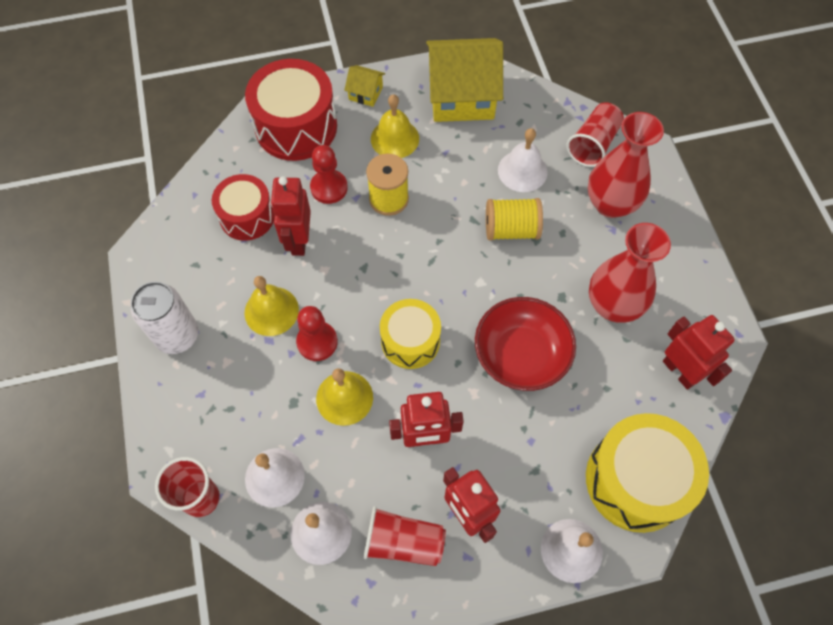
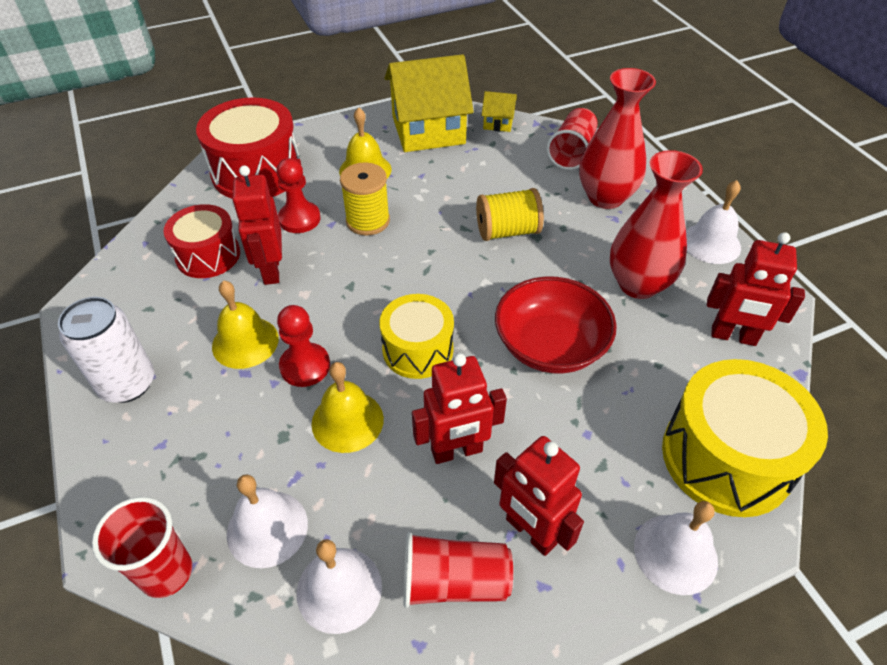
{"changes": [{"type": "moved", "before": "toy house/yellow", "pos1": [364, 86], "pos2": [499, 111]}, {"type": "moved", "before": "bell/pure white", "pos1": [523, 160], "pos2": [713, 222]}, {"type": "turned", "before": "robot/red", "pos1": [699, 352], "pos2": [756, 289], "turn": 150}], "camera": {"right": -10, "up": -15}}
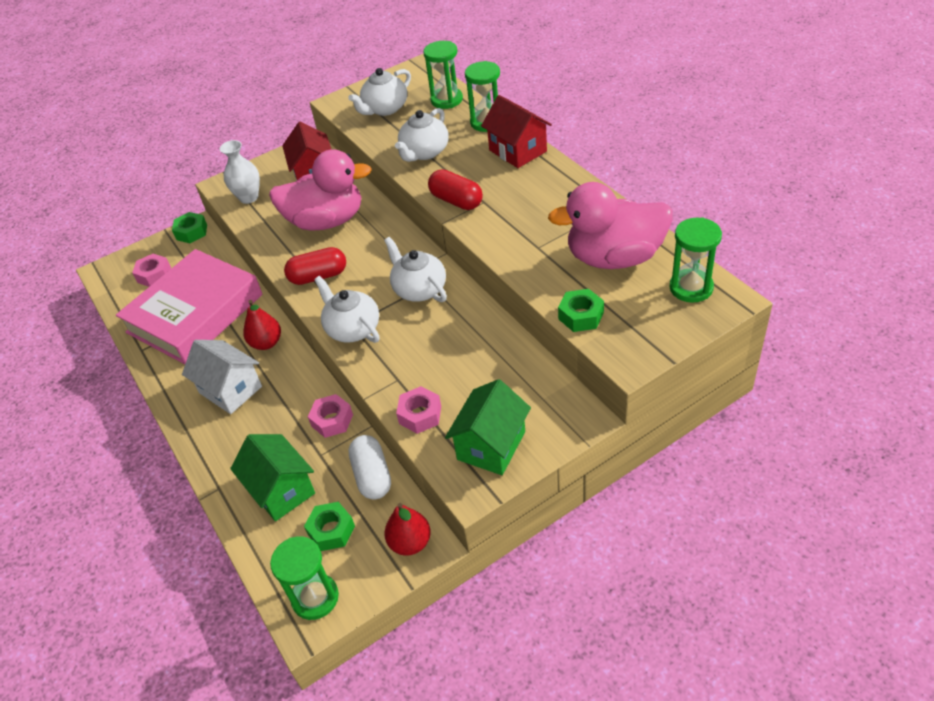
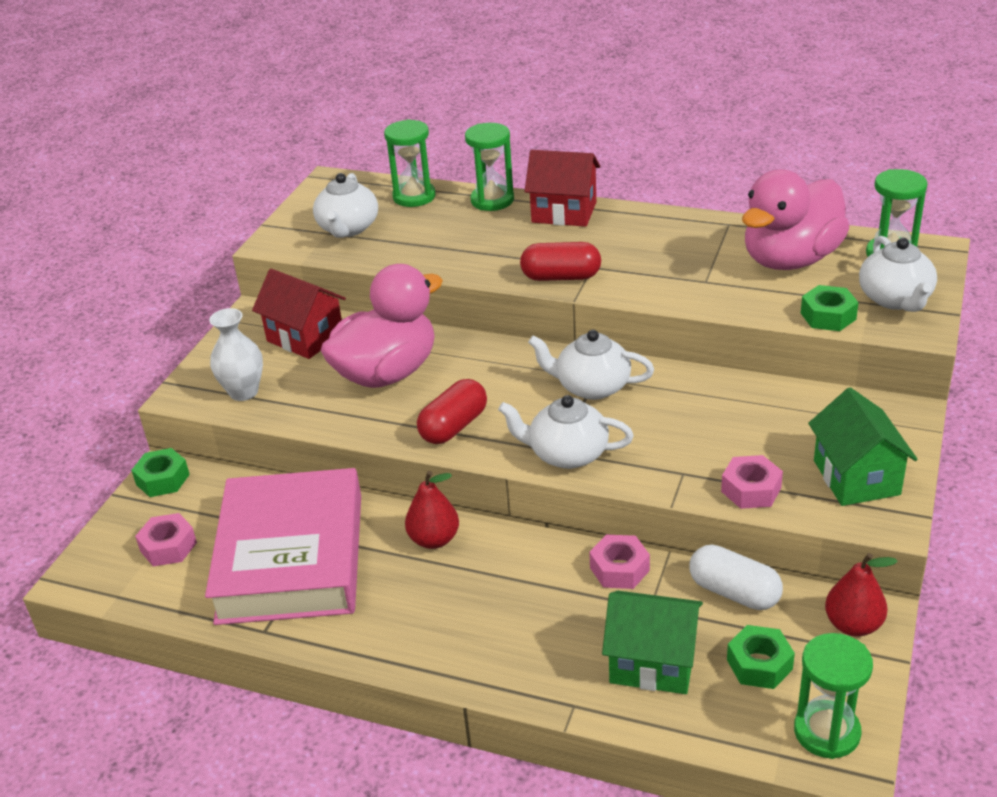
{"changes": [{"type": "removed", "before": "toy house/pure white", "pos1": [222, 377]}, {"type": "moved", "before": "china teapot/pure white", "pos1": [422, 135], "pos2": [898, 274]}], "camera": {"right": -40, "up": -10}}
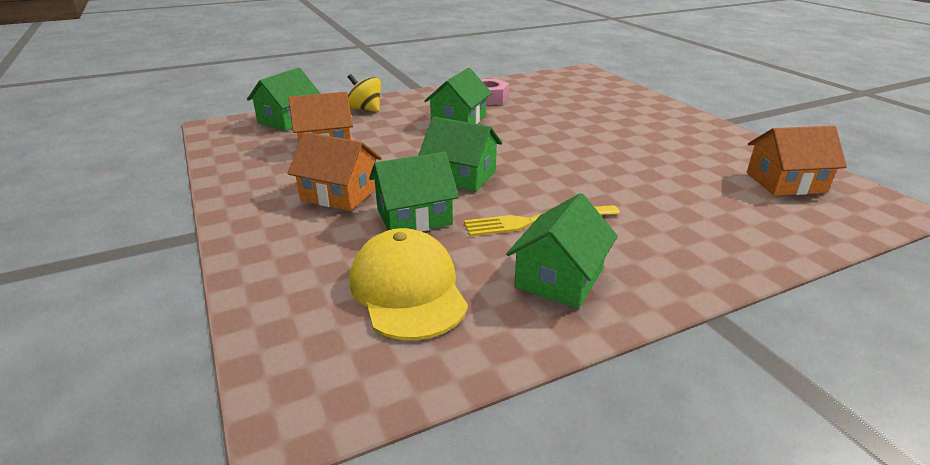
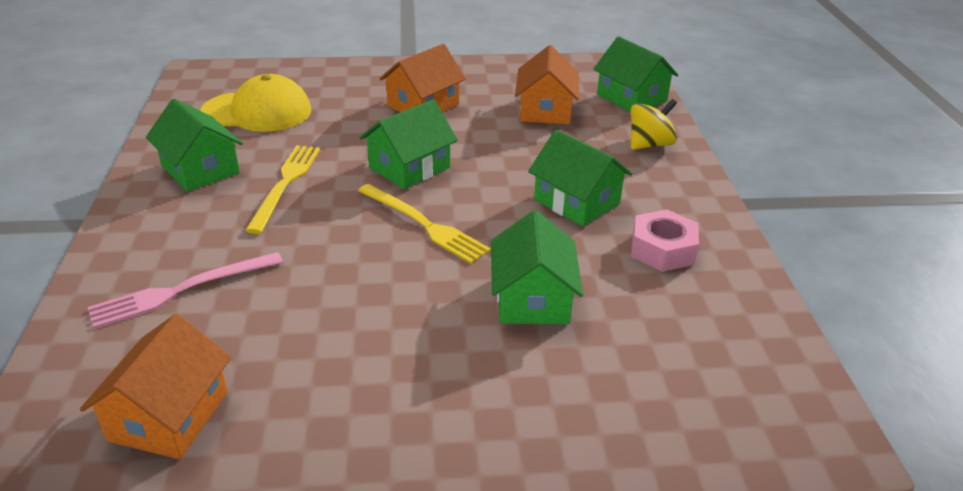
{"changes": [{"type": "moved", "before": "toy house/emerald", "pos1": [414, 192], "pos2": [537, 267]}, {"type": "added", "after": "dinner fork/pink", "pos2": [185, 290]}, {"type": "added", "after": "dinner fork/yellow", "pos2": [424, 224]}], "camera": {"right": 110, "up": 5}}
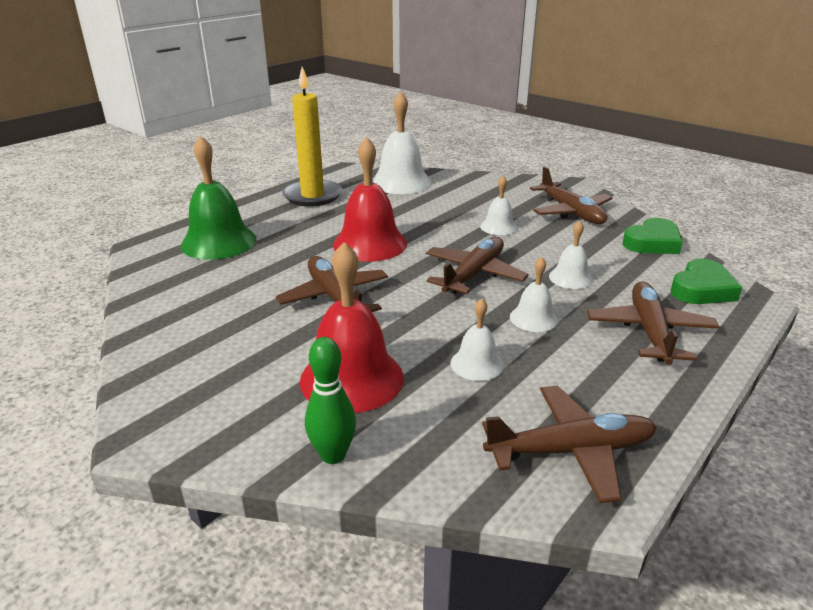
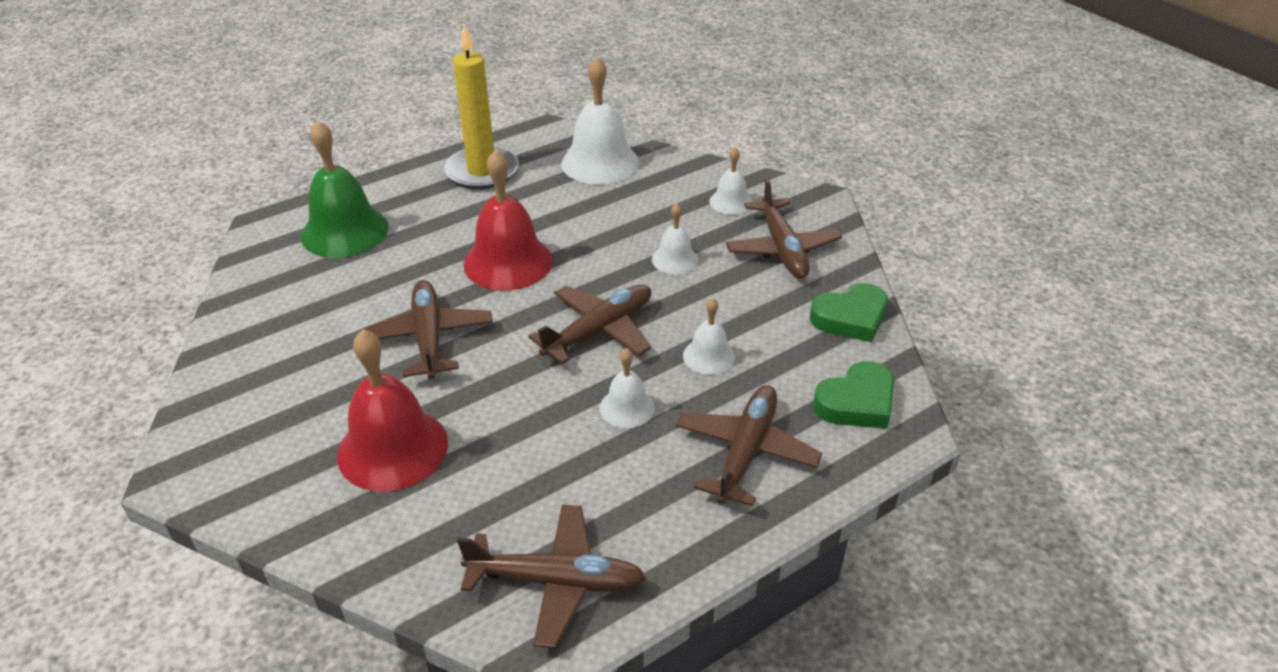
{"changes": [{"type": "removed", "before": "bowling pin/emerald", "pos1": [330, 400]}, {"type": "moved", "before": "bell/pure white", "pos1": [477, 339], "pos2": [730, 181]}], "camera": {"right": 15, "up": 10}}
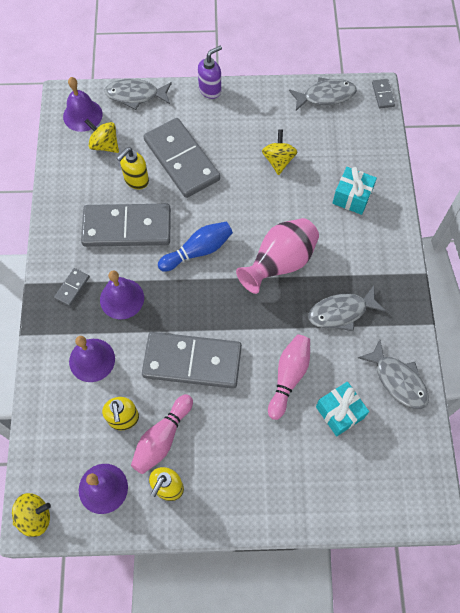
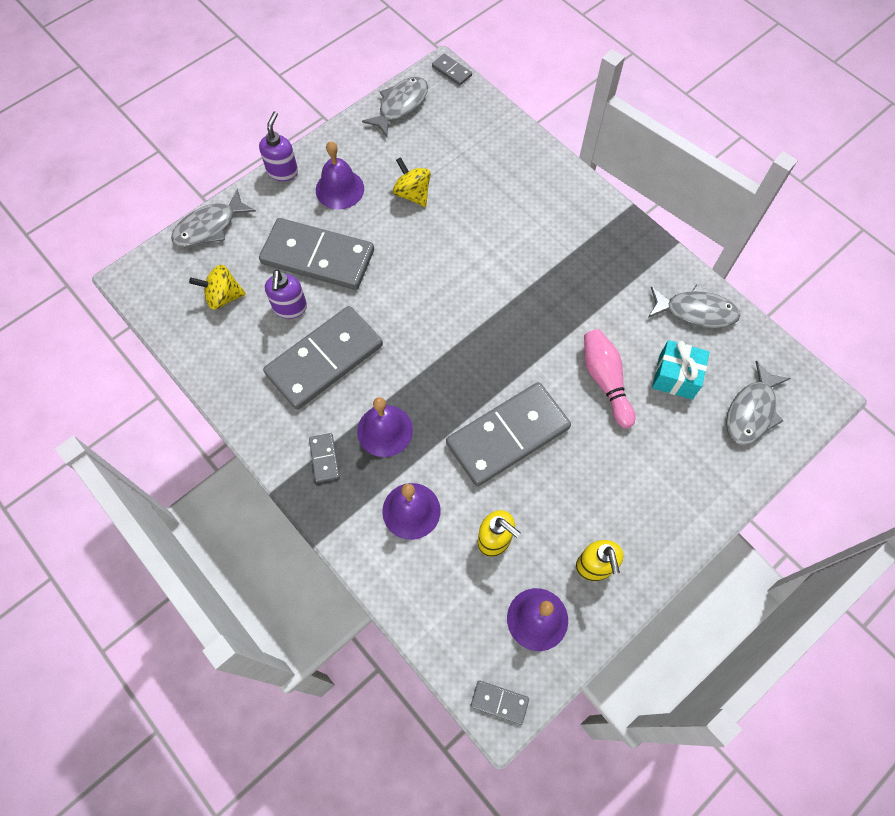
{"changes": [{"type": "replaced", "before": "spinning top/yellow", "after": "domino piece/ash-grey", "pos1": [31, 515], "pos2": [500, 702]}, {"type": "moved", "before": "bell/royal purple", "pos1": [83, 104], "pos2": [340, 175]}, {"type": "recoloured", "before": "soap pump/yellow", "after": "soap pump/royal purple", "pos1": [133, 168], "pos2": [286, 294]}, {"type": "removed", "before": "bowling pin/pink", "pos1": [162, 434]}, {"type": "removed", "before": "bowling pin/blue", "pos1": [195, 247]}, {"type": "removed", "before": "tall vase/pink", "pos1": [277, 256]}, {"type": "moved", "before": "toy fish/ash-grey", "pos1": [347, 308], "pos2": [758, 403]}, {"type": "removed", "before": "present/aqua", "pos1": [354, 191]}], "camera": {"right": -40, "up": 0}}
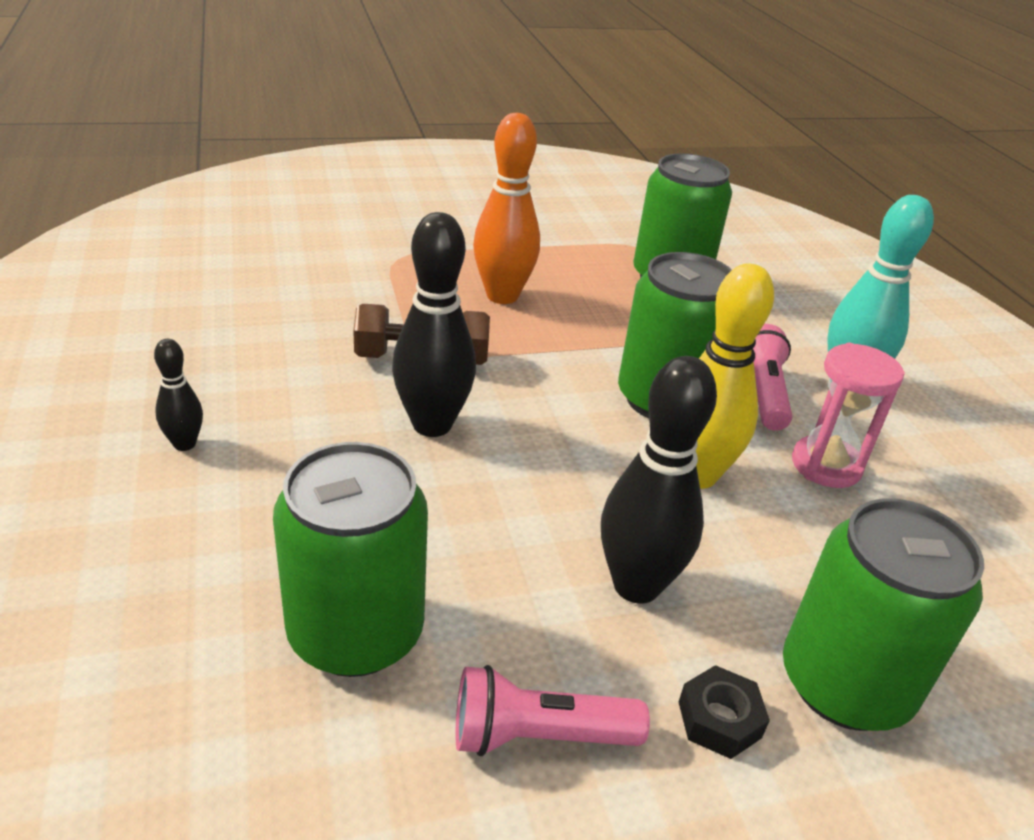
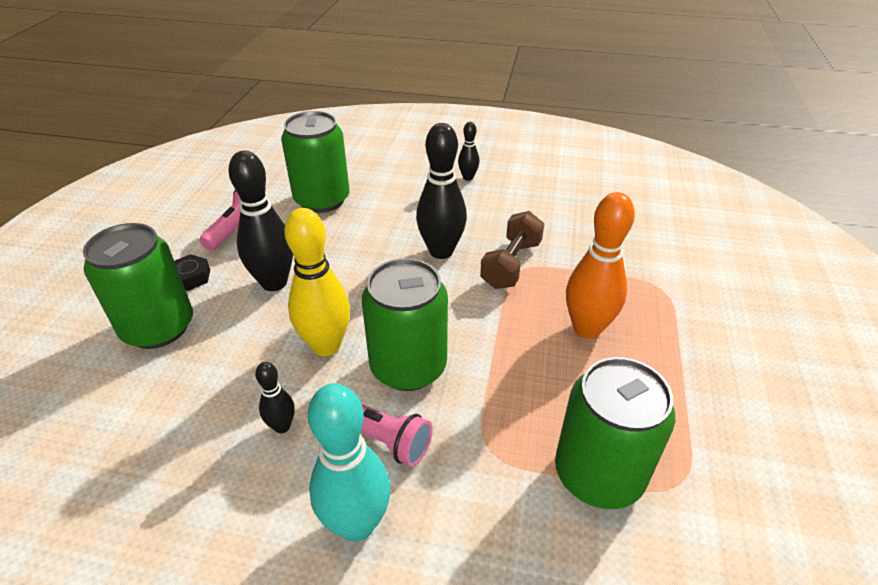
{"changes": [{"type": "replaced", "before": "sandglass/pink", "after": "bowling pin/ebony", "pos1": [848, 415], "pos2": [275, 397]}], "camera": {"right": 120, "up": 5}}
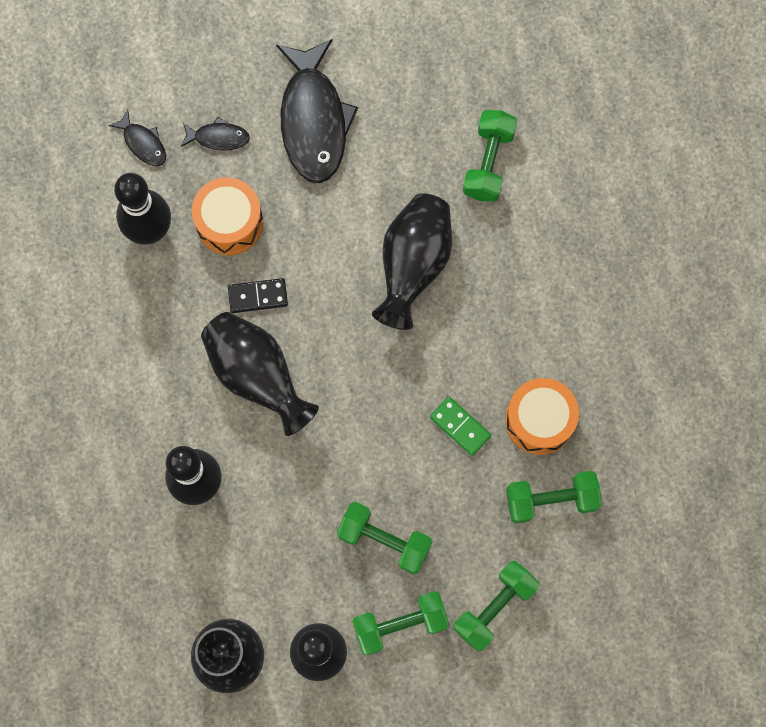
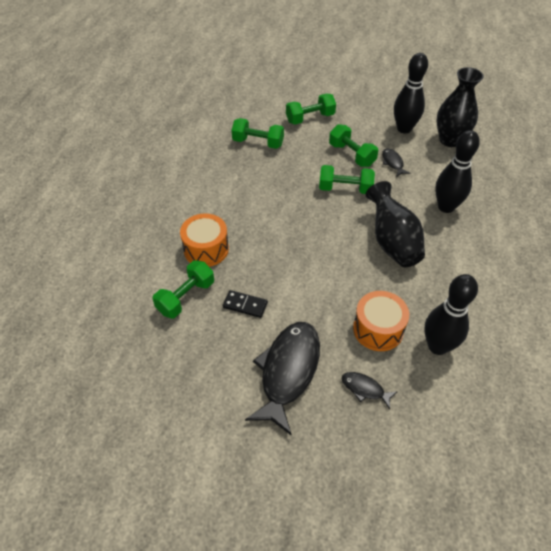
{"changes": [{"type": "moved", "before": "toy fish/ebony", "pos1": [137, 137], "pos2": [396, 162]}, {"type": "moved", "before": "domino piece/ebony", "pos1": [258, 295], "pos2": [245, 304]}, {"type": "moved", "before": "free weight/emerald", "pos1": [400, 623], "pos2": [347, 179]}, {"type": "removed", "before": "tall vase/ebony", "pos1": [412, 261]}, {"type": "removed", "before": "domino piece/emerald", "pos1": [460, 426]}, {"type": "moved", "before": "toy drum/orange-coloured", "pos1": [542, 416], "pos2": [204, 240]}], "camera": {"right": -155, "up": -25}}
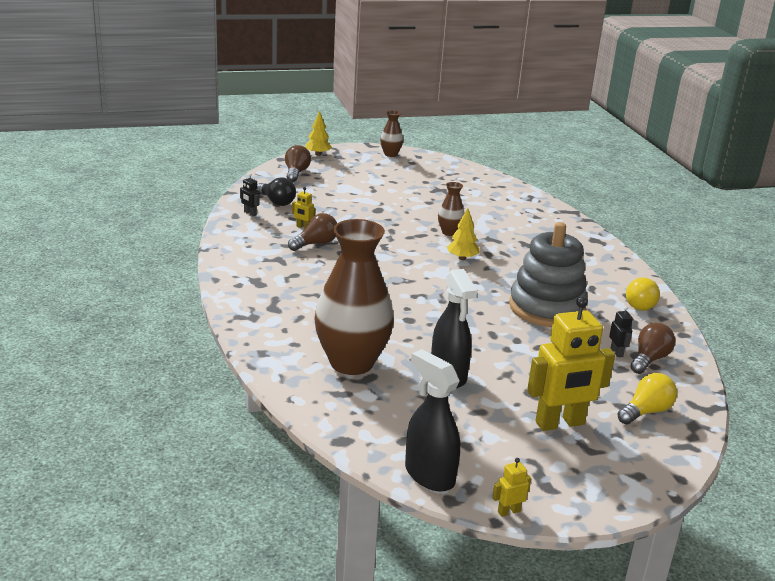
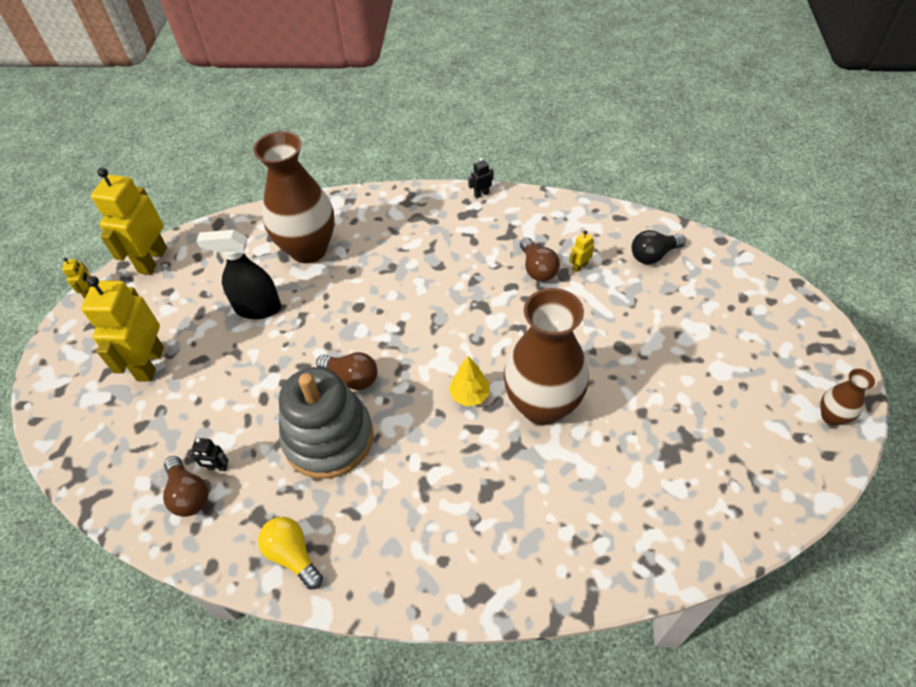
{"changes": [{"type": "moved", "before": "robot/ebony", "pos1": [250, 195], "pos2": [480, 178]}, {"type": "moved", "before": "lightbulb/russet", "pos1": [298, 163], "pos2": [346, 371]}, {"type": "removed", "before": "toy tree/yellow", "pos1": [318, 133]}, {"type": "replaced", "before": "spray bottle/ebony", "after": "robot/yellow", "pos1": [432, 420], "pos2": [129, 221]}, {"type": "resized", "before": "tall vase/russet", "pos1": [451, 209], "pos2": [546, 356], "scale": 2.24}, {"type": "removed", "before": "lightbulb/yellow", "pos1": [647, 399]}], "camera": {"right": 115, "up": 25}}
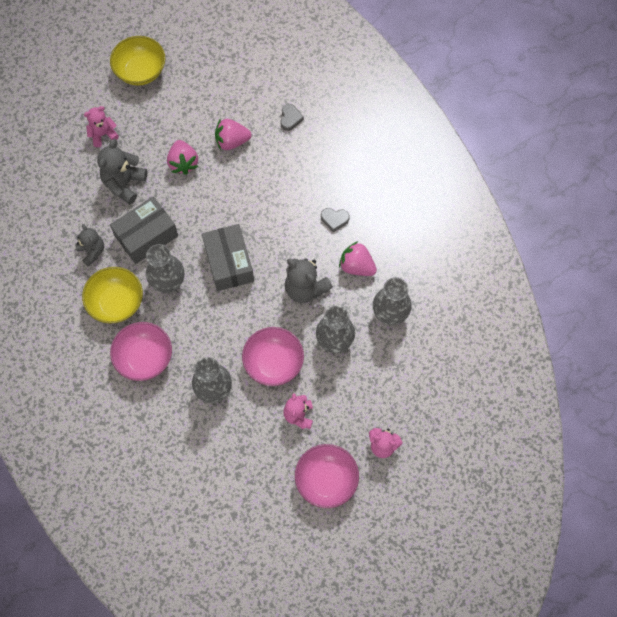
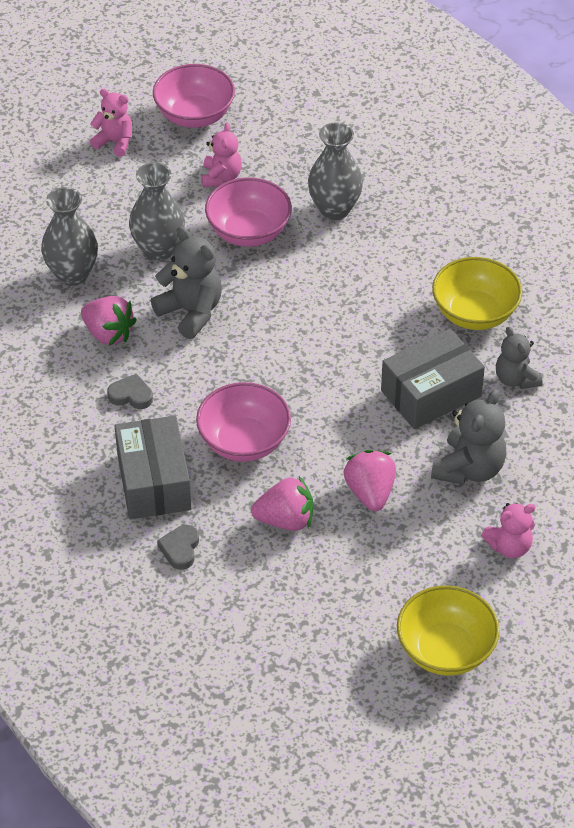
{"changes": [{"type": "moved", "before": "bowl/pink", "pos1": [141, 351], "pos2": [243, 422]}, {"type": "removed", "before": "tall vase/ash-grey", "pos1": [165, 268]}, {"type": "moved", "before": "package/ash-grey", "pos1": [228, 257], "pos2": [153, 467]}], "camera": {"right": -175, "up": -20}}
